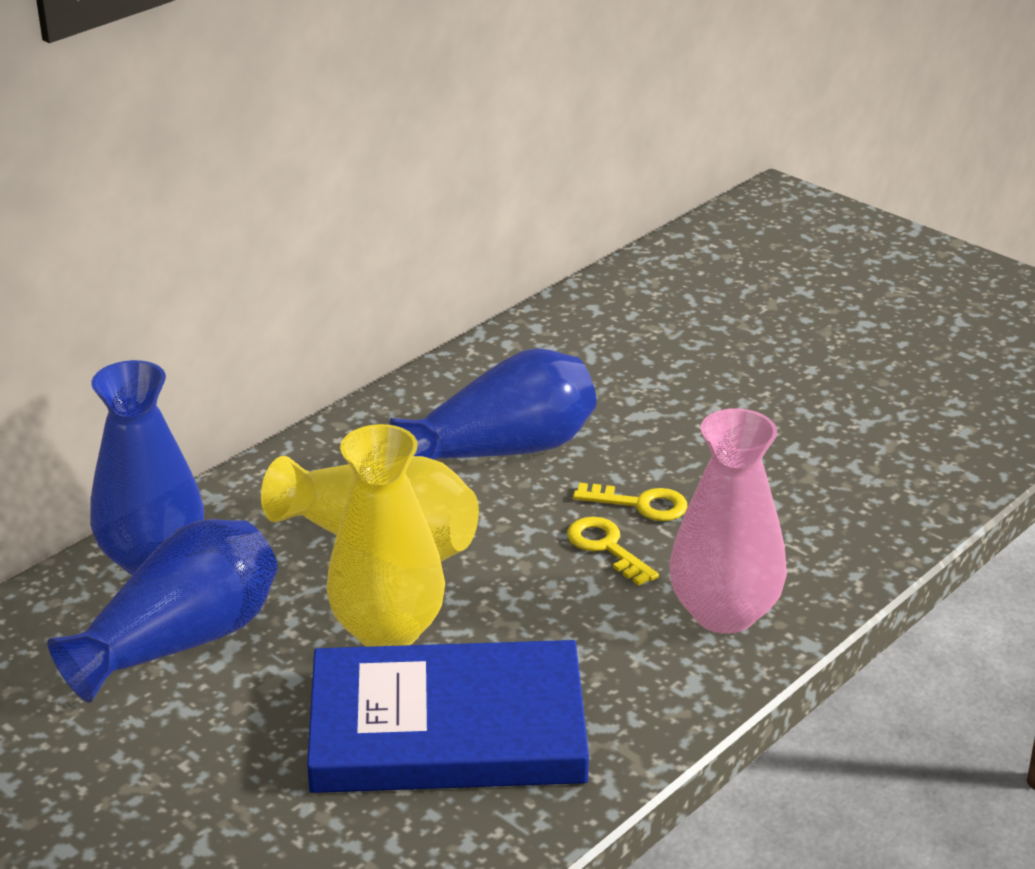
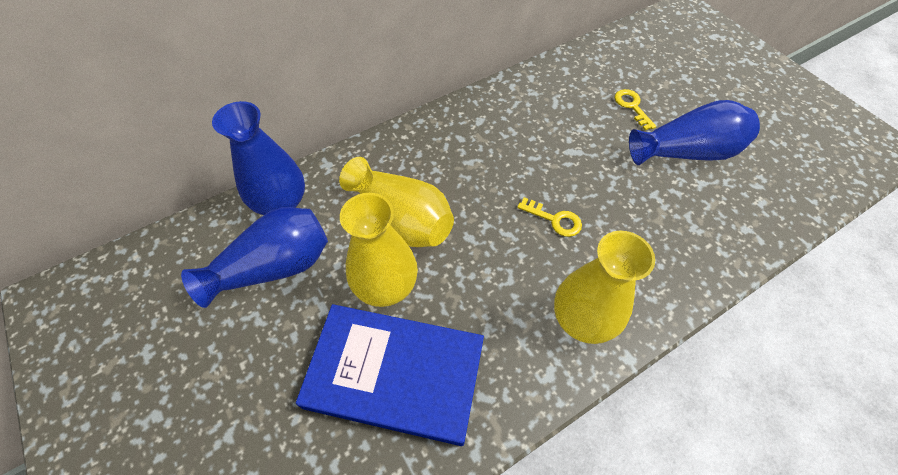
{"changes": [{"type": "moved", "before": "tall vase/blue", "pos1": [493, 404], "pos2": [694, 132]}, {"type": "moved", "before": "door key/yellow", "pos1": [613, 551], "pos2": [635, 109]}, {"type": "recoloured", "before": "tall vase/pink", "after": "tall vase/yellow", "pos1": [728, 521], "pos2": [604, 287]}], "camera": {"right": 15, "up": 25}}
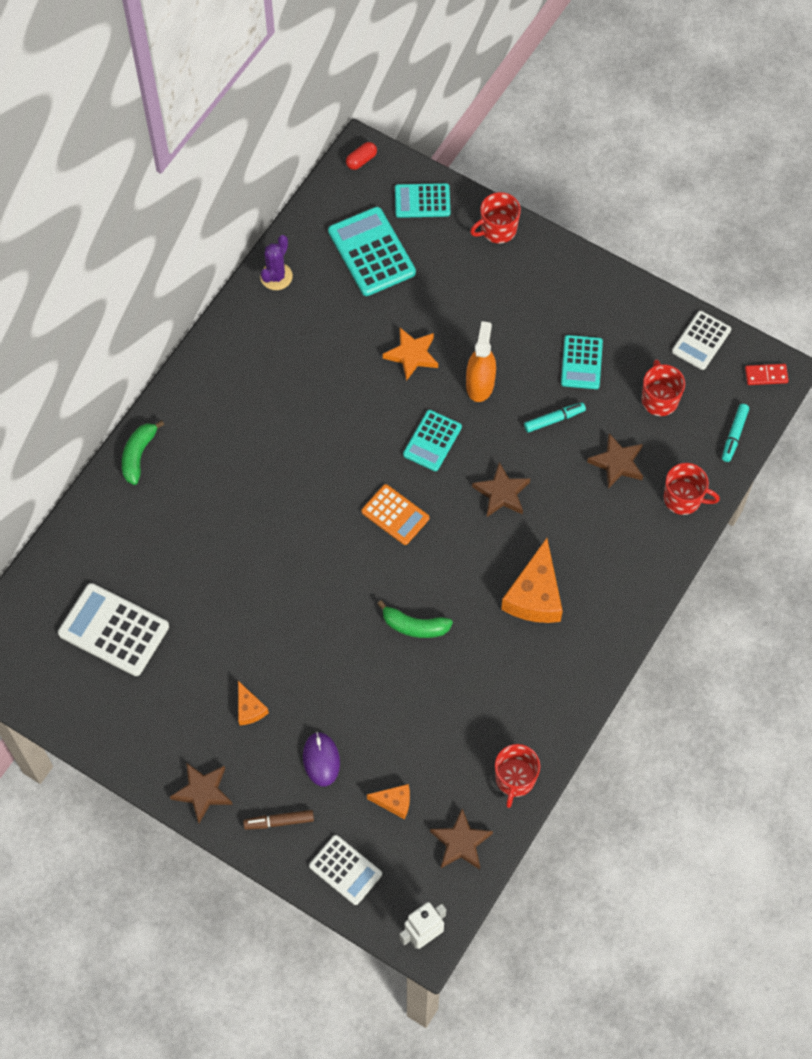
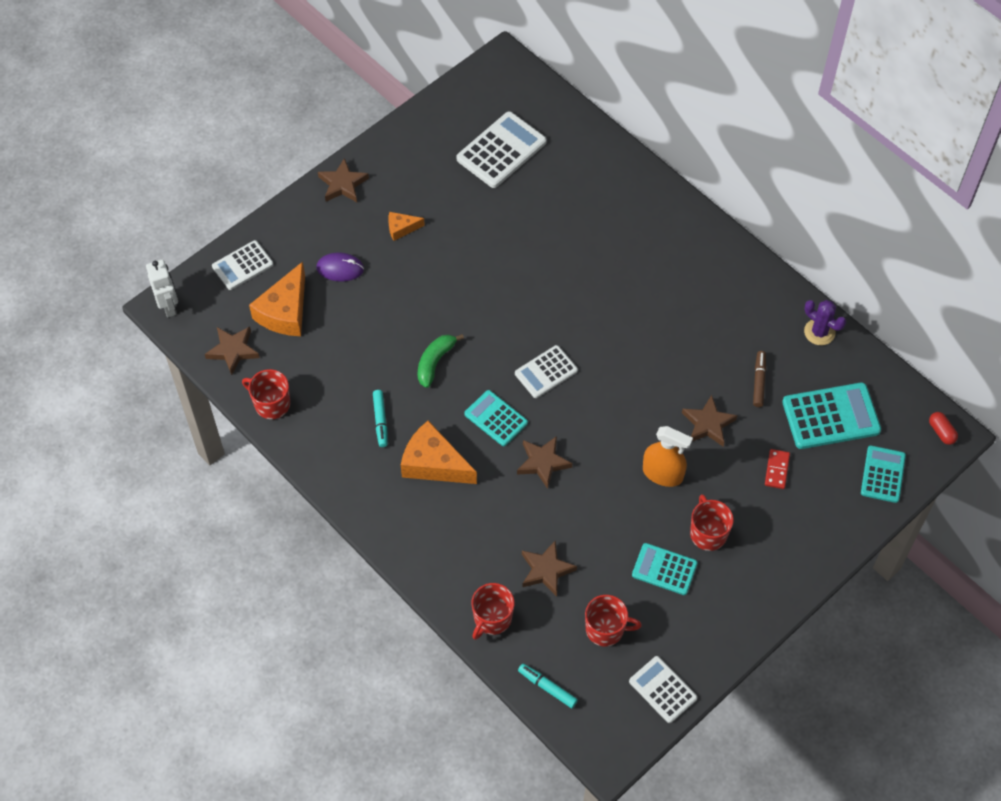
{"changes": [{"type": "removed", "before": "banana fruit/emerald", "pos1": [143, 452]}, {"type": "moved", "before": "marker/russet", "pos1": [278, 820], "pos2": [759, 379]}, {"type": "recoloured", "before": "calculator/orange-coloured", "after": "calculator/pure white", "pos1": [395, 514], "pos2": [546, 371]}, {"type": "resized", "before": "cheese/orange-coloured", "pos1": [388, 801], "pos2": [277, 299], "scale": 1.95}, {"type": "recoloured", "before": "star/orange-coloured", "after": "star/russet", "pos1": [410, 354], "pos2": [710, 421]}, {"type": "moved", "before": "calculator/aqua", "pos1": [432, 440], "pos2": [496, 418]}, {"type": "moved", "before": "mug/red", "pos1": [495, 217], "pos2": [712, 522]}, {"type": "moved", "before": "marker/aqua", "pos1": [555, 417], "pos2": [380, 418]}, {"type": "moved", "before": "domino piece/red", "pos1": [767, 374], "pos2": [777, 469]}], "camera": {"right": 105, "up": -5}}
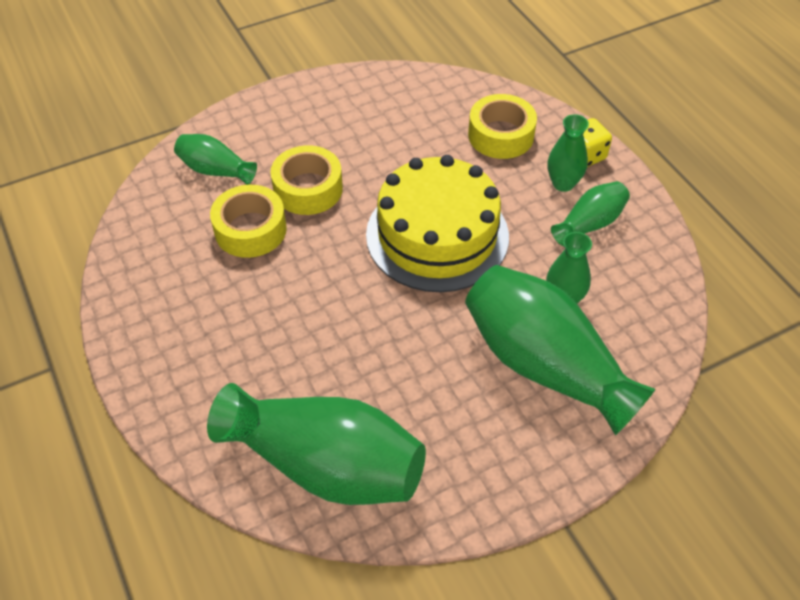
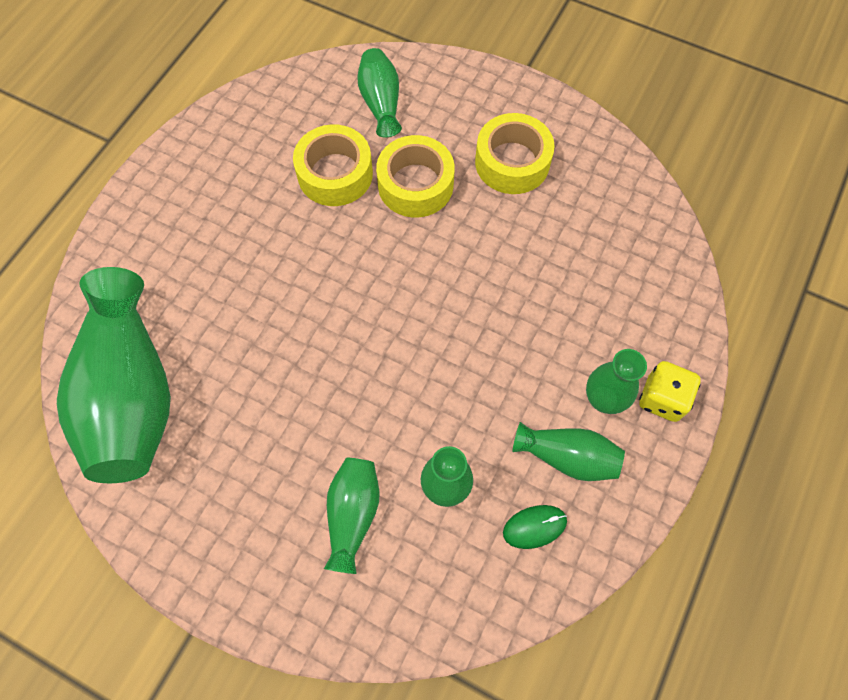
{"changes": [{"type": "removed", "before": "layer cake/yellow", "pos1": [437, 223]}, {"type": "resized", "before": "tall vase/emerald", "pos1": [560, 350], "pos2": [352, 516], "scale": 0.49}, {"type": "moved", "before": "roll of tape/yellow", "pos1": [502, 126], "pos2": [515, 153]}, {"type": "added", "after": "mouse/emerald", "pos2": [535, 527]}], "camera": {"right": 55, "up": 15}}
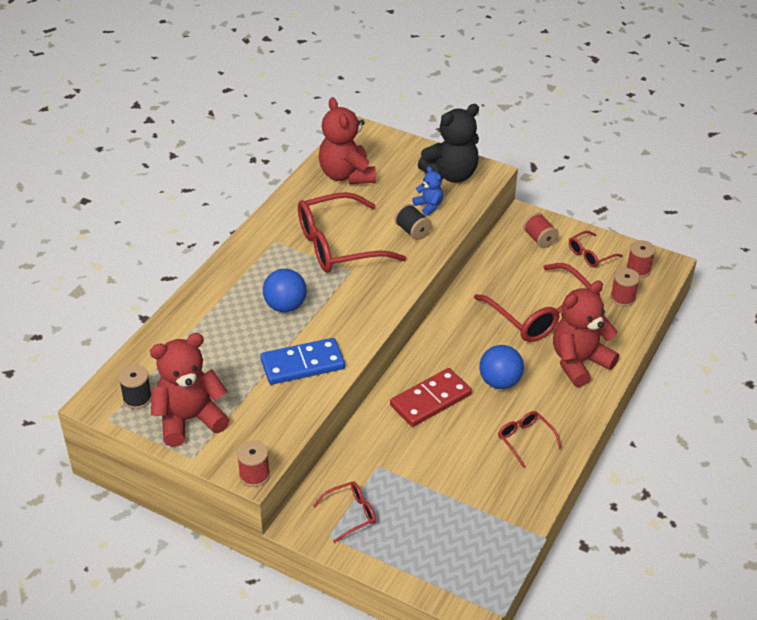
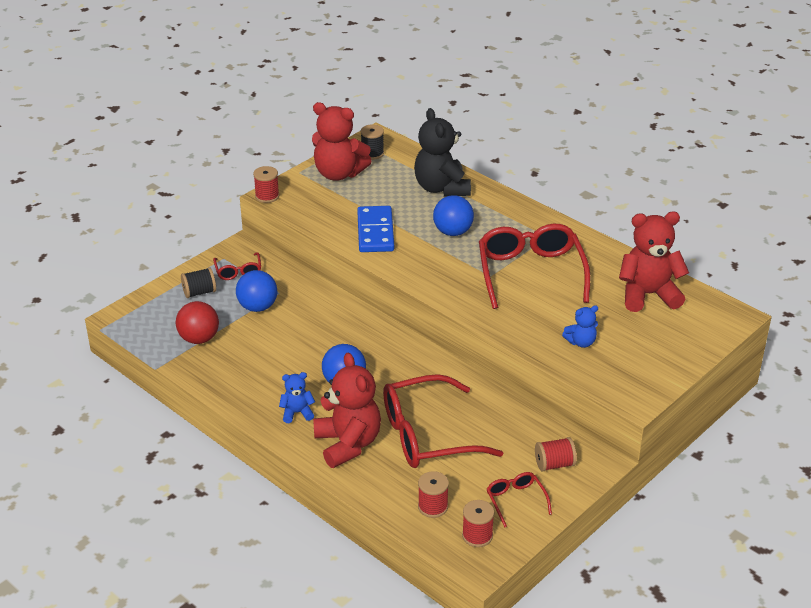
{"changes": [{"type": "turned", "before": "teddy bear/red", "pos1": [189, 390], "pos2": [341, 141], "turn": 120}, {"type": "removed", "before": "domino piece/red", "pos1": [431, 397]}, {"type": "moved", "before": "reel of thread/ebony", "pos1": [413, 222], "pos2": [198, 282]}, {"type": "moved", "before": "teddy bear/ebony", "pos1": [448, 143], "pos2": [442, 152]}, {"type": "removed", "before": "spectacles/red", "pos1": [530, 439]}, {"type": "added", "after": "sphere/red", "pos2": [197, 322]}, {"type": "added", "after": "sphere/blue", "pos2": [256, 291]}, {"type": "added", "after": "teddy bear/blue", "pos2": [297, 397]}], "camera": {"right": 105, "up": -5}}
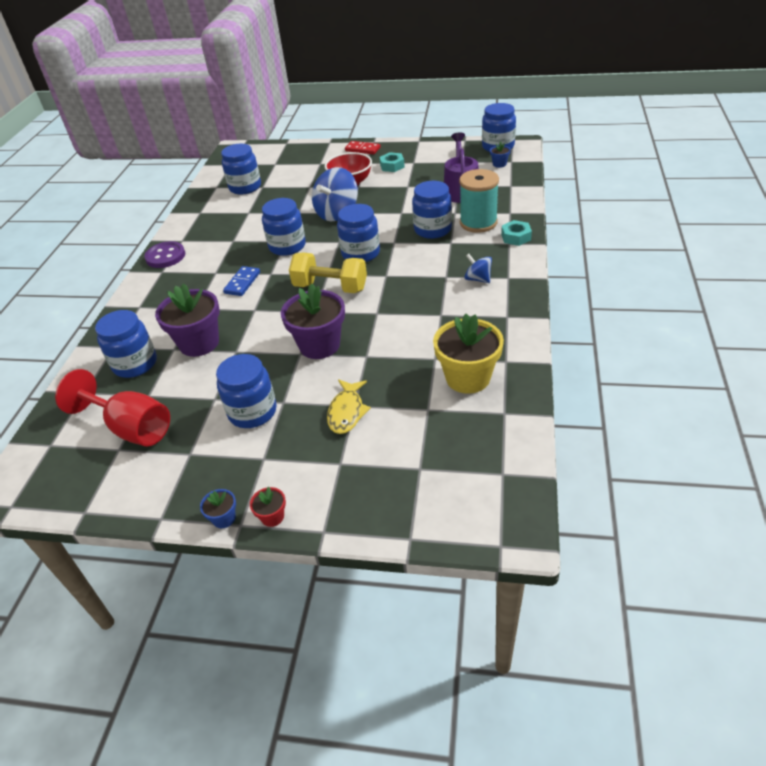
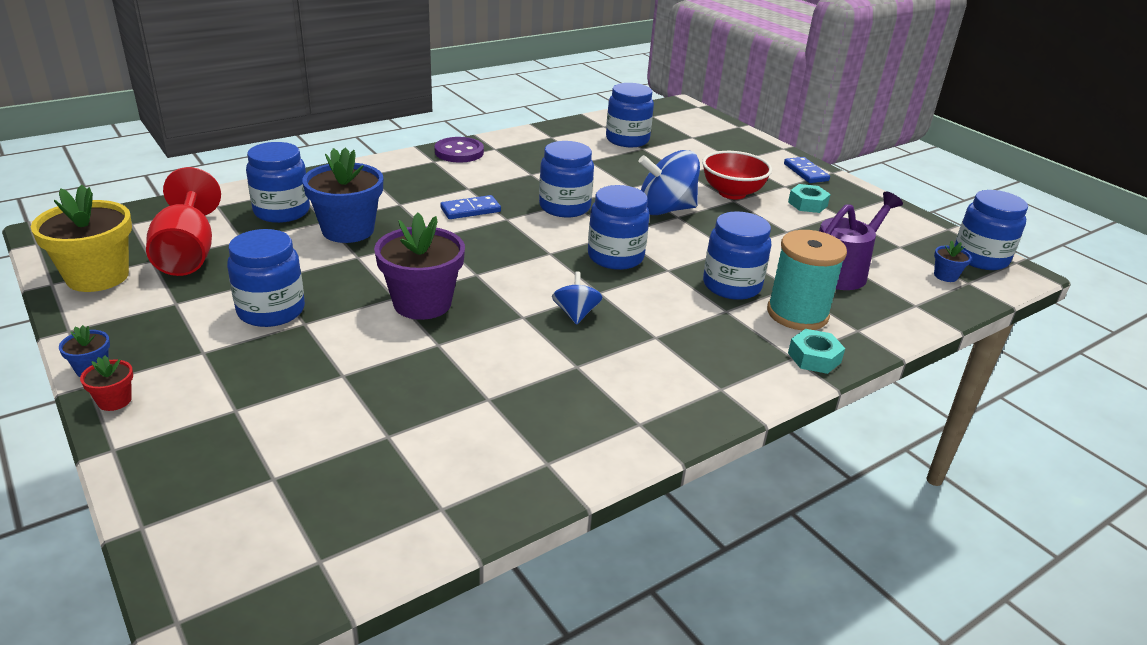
{"changes": [{"type": "recoloured", "before": "flower pot/royal purple", "after": "flower pot/blue", "pos1": [187, 320], "pos2": [342, 195]}, {"type": "removed", "before": "free weight/yellow", "pos1": [328, 272]}, {"type": "removed", "before": "toy fish/yellow", "pos1": [349, 407]}, {"type": "recoloured", "before": "domino piece/red", "after": "domino piece/blue", "pos1": [363, 147], "pos2": [807, 170]}, {"type": "moved", "before": "flower pot/yellow", "pos1": [468, 354], "pos2": [81, 238]}, {"type": "moved", "before": "spinning top/blue", "pos1": [478, 268], "pos2": [577, 298]}], "camera": {"right": 40, "up": -10}}
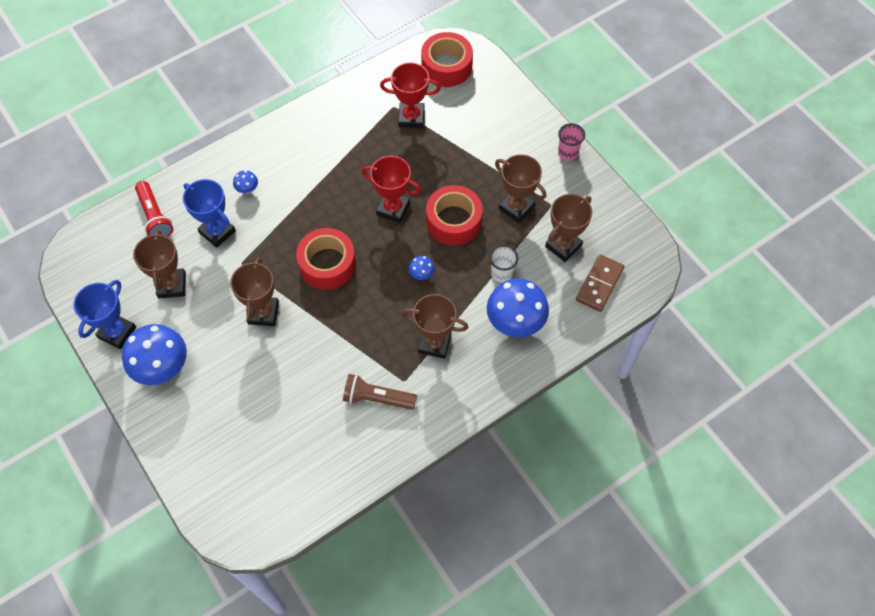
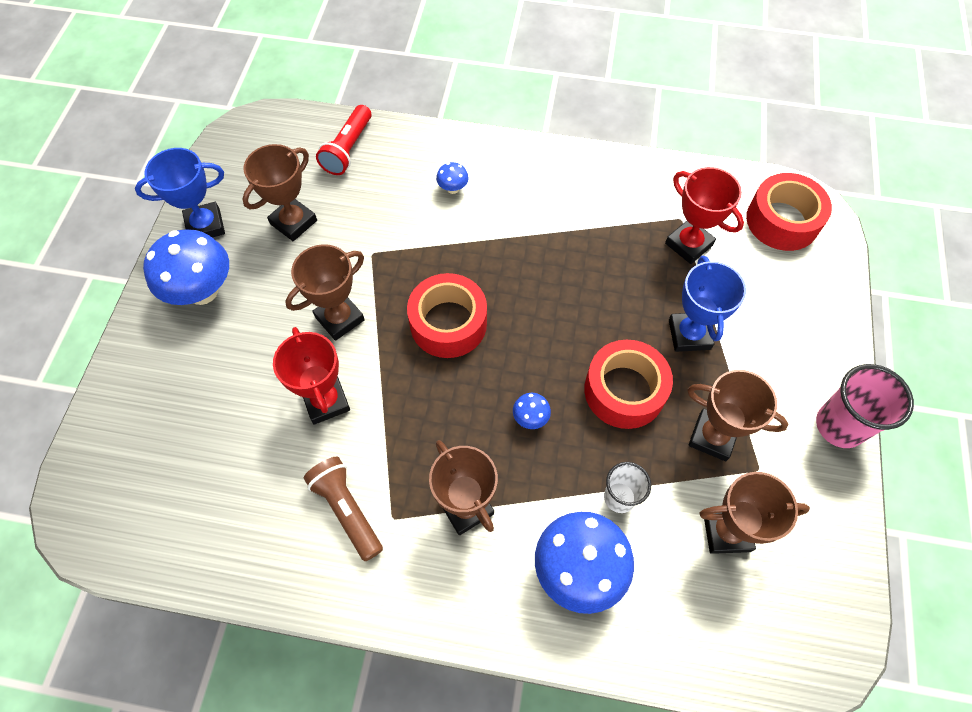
{"changes": [{"type": "moved", "before": "award cup/blue", "pos1": [209, 213], "pos2": [707, 304]}, {"type": "moved", "before": "award cup/red", "pos1": [391, 189], "pos2": [311, 376]}, {"type": "turned", "before": "award cup/russet", "pos1": [520, 188], "pos2": [737, 415], "turn": -60}, {"type": "resized", "before": "cup/pink", "pos1": [571, 142], "pos2": [865, 406], "scale": 1.59}, {"type": "removed", "before": "domino piece/russet", "pos1": [600, 283]}], "camera": {"right": 45, "up": 0}}
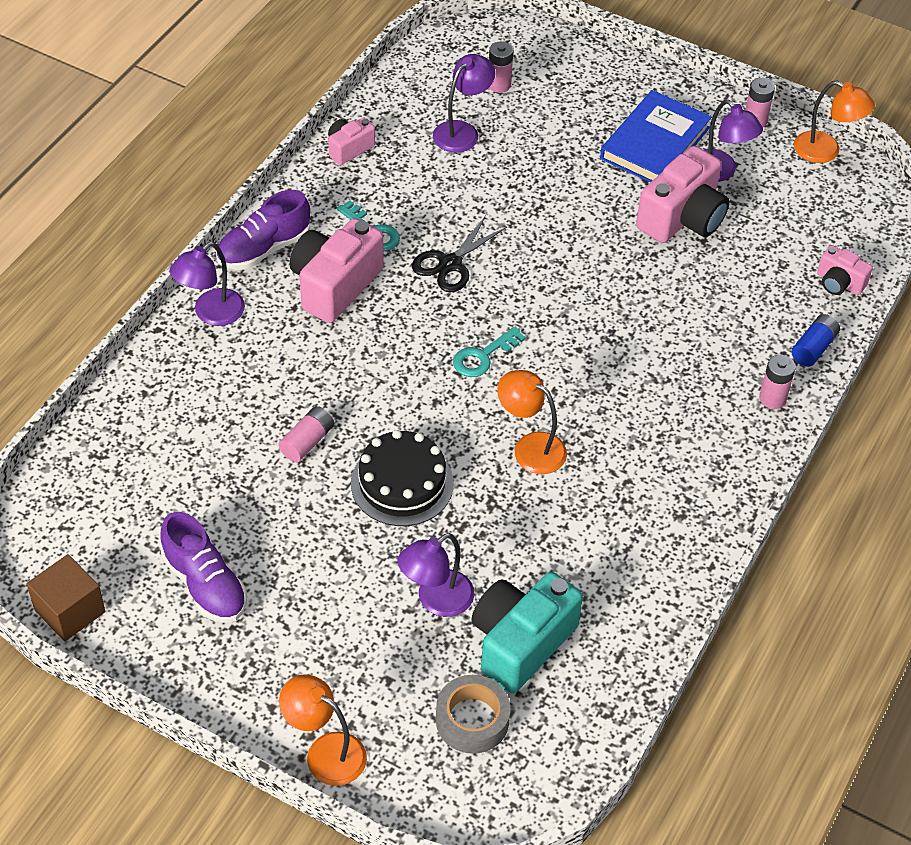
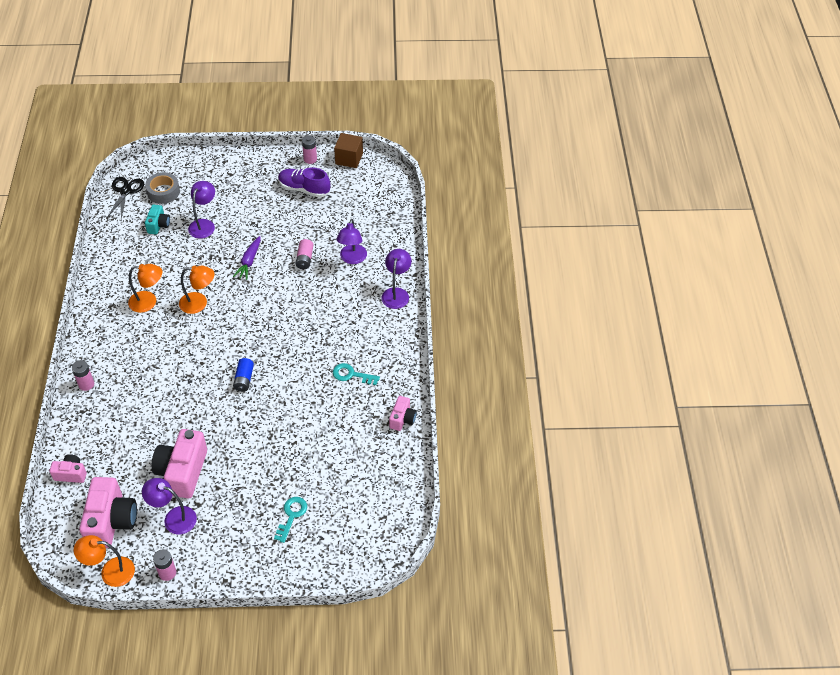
{"changes": [{"type": "removed", "before": "sneaker/royal purple", "pos1": [263, 230]}, {"type": "moved", "before": "desk lamp/orange-coloured", "pos1": [323, 730], "pos2": [145, 288]}, {"type": "moved", "before": "photo camera/pink", "pos1": [336, 270], "pos2": [108, 512]}, {"type": "replaced", "before": "layer cake/ebony", "after": "carrot/royal purple", "pos1": [402, 478], "pos2": [246, 258]}, {"type": "moved", "before": "pair of scissors/ebony", "pos1": [459, 254], "pos2": [125, 198]}, {"type": "moved", "before": "desk lamp/royal purple", "pos1": [464, 103], "pos2": [351, 241]}, {"type": "moved", "before": "door key/aqua", "pos1": [489, 352], "pos2": [290, 520]}, {"type": "resized", "before": "photo camera/aqua", "pos1": [527, 633], "pos2": [157, 219], "scale": 0.53}, {"type": "moved", "before": "AA battery/pink", "pos1": [501, 67], "pos2": [309, 150]}, {"type": "removed", "before": "book/blue", "pos1": [656, 136]}, {"type": "moved", "before": "AA battery/blue", "pos1": [815, 340], "pos2": [243, 375]}], "camera": {"right": 150, "up": 0}}
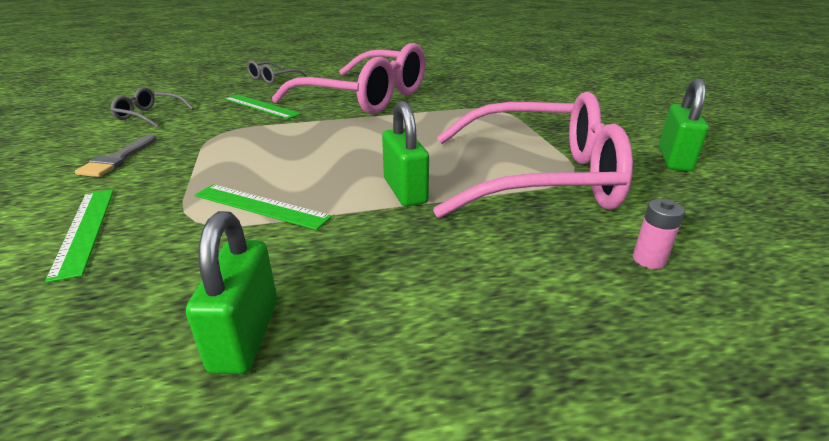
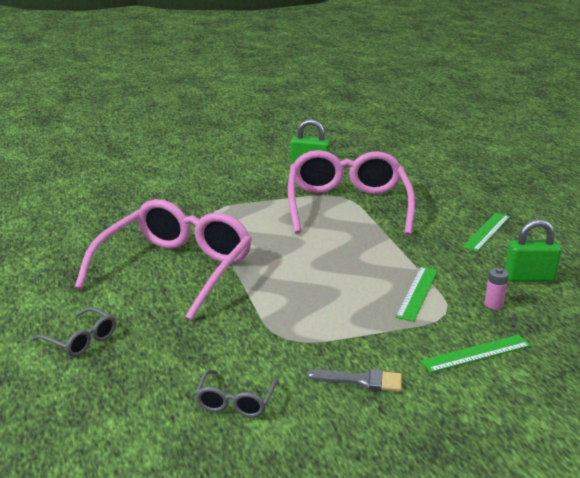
{"changes": [{"type": "moved", "before": "ruler/emerald", "pos1": [262, 107], "pos2": [486, 232]}, {"type": "removed", "before": "lock/emerald", "pos1": [405, 154]}, {"type": "moved", "before": "AA battery/pink", "pos1": [659, 234], "pos2": [496, 288]}], "camera": {"right": -95, "up": -5}}
